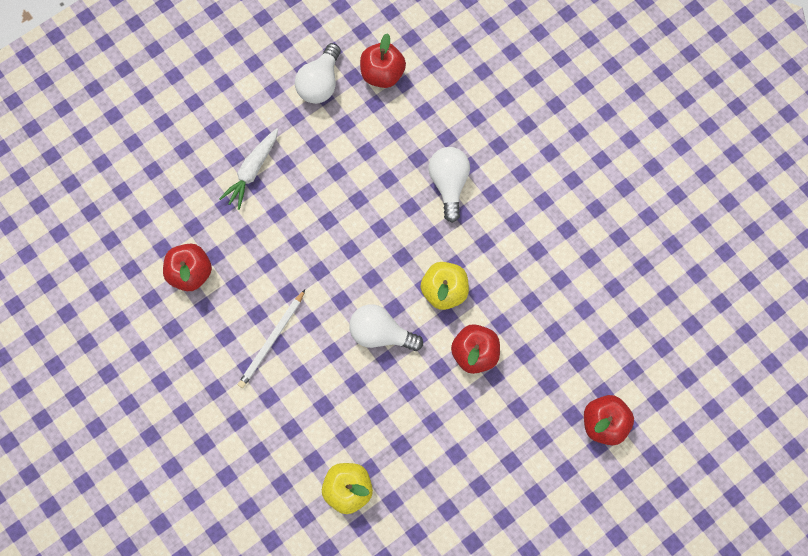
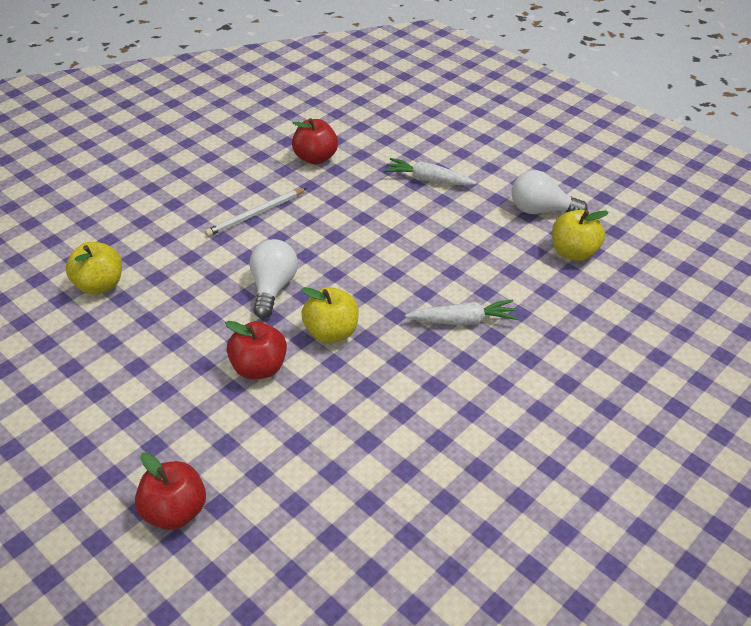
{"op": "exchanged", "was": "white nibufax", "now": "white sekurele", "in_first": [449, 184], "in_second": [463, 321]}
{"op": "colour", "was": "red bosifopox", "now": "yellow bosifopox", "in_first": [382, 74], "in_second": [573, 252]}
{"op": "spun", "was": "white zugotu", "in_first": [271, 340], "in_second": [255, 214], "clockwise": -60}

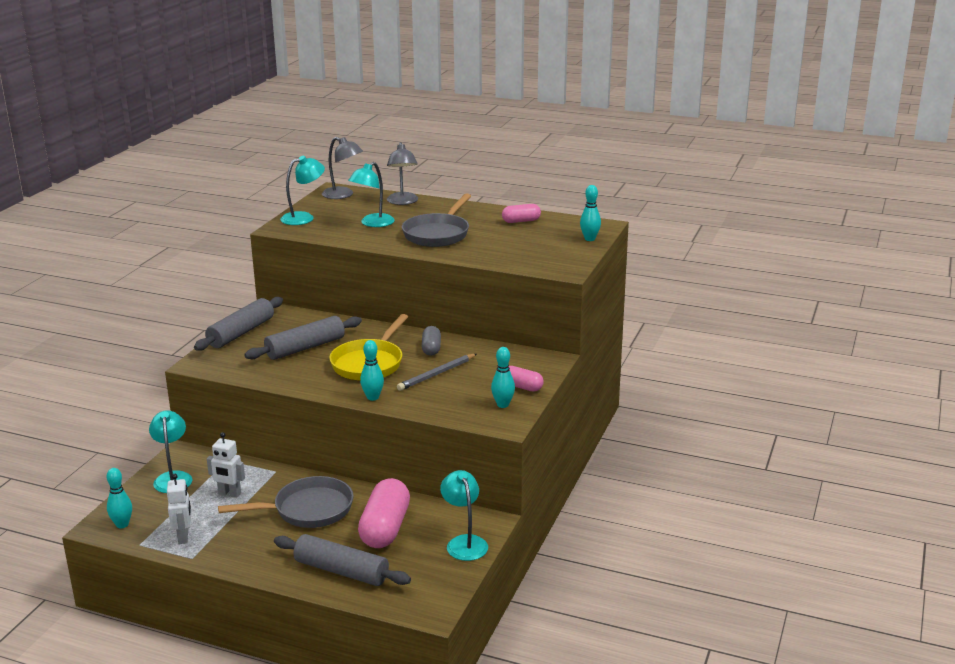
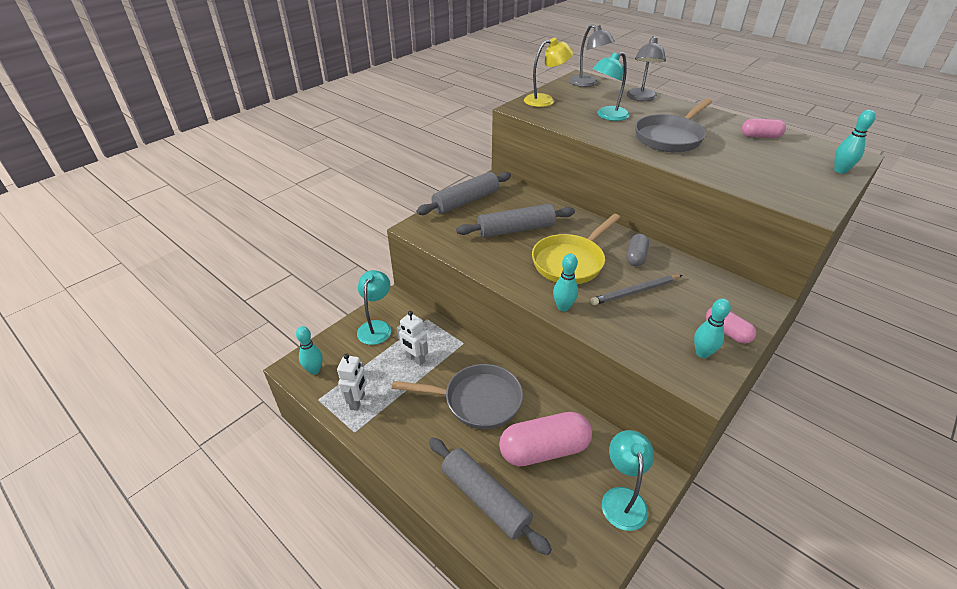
{"op": "colour", "was": "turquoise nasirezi", "now": "yellow nasirezi", "in_first": [304, 217], "in_second": [545, 100]}
{"op": "spun", "was": "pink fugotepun", "in_first": [385, 528], "in_second": [544, 450], "clockwise": 45}

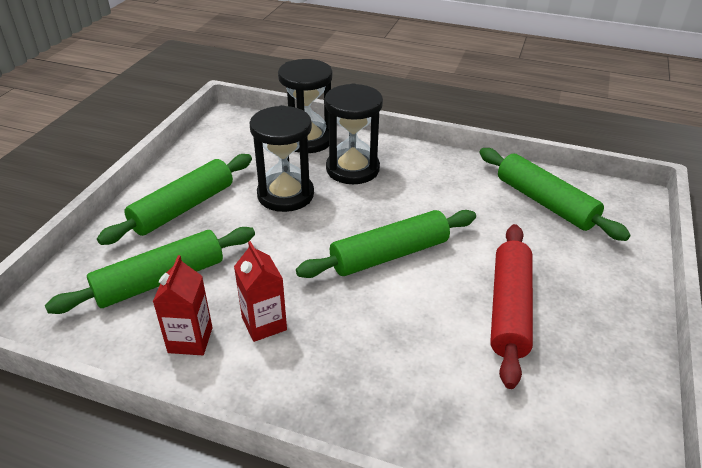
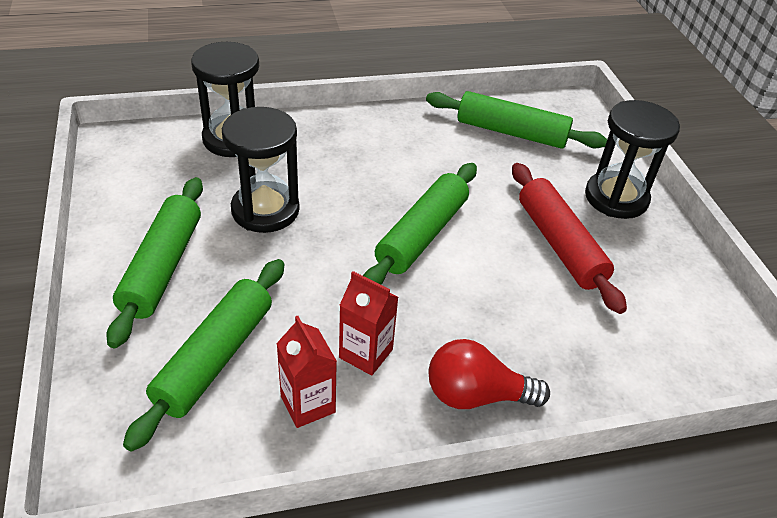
{"op": "appeared", "now": "red nibufax", "in_second": [476, 395]}
{"op": "relocated", "was": "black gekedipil", "in_first": [352, 169], "in_second": [616, 198]}

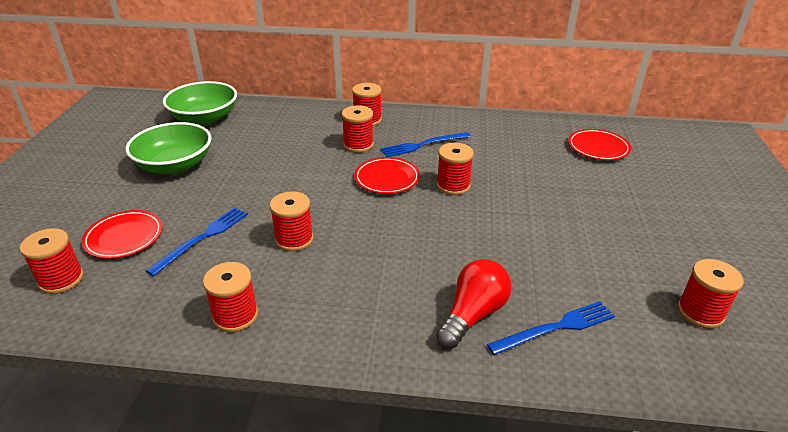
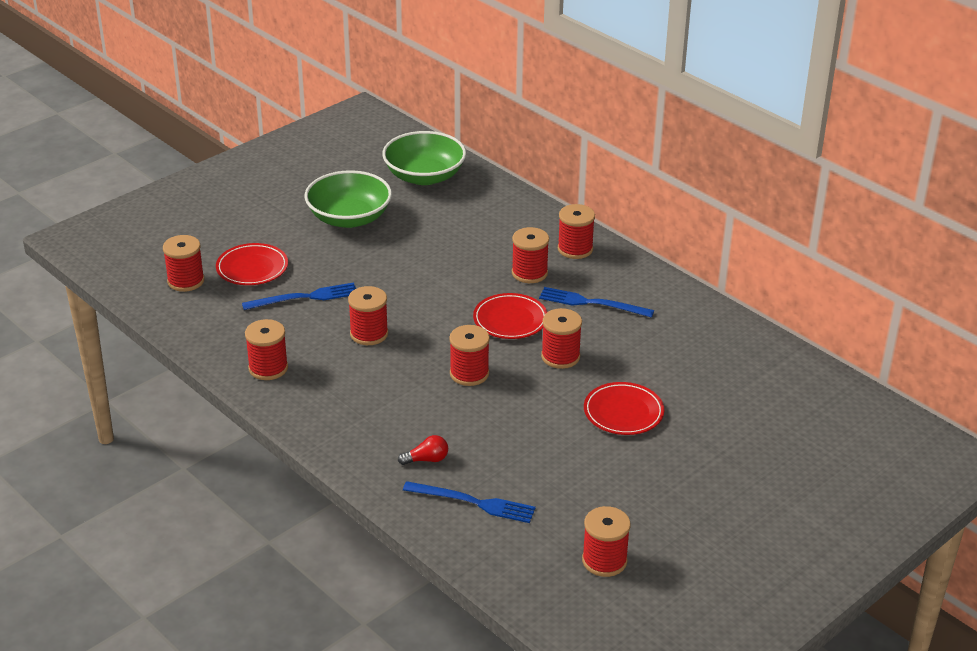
{"op": "appeared", "now": "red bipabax", "in_second": [469, 374]}
{"op": "relocated", "was": "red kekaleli", "in_first": [598, 148], "in_second": [623, 412]}
{"op": "size", "was": "red nibufax", "in_first": [472, 314], "in_second": [426, 459], "ratio": 0.52}

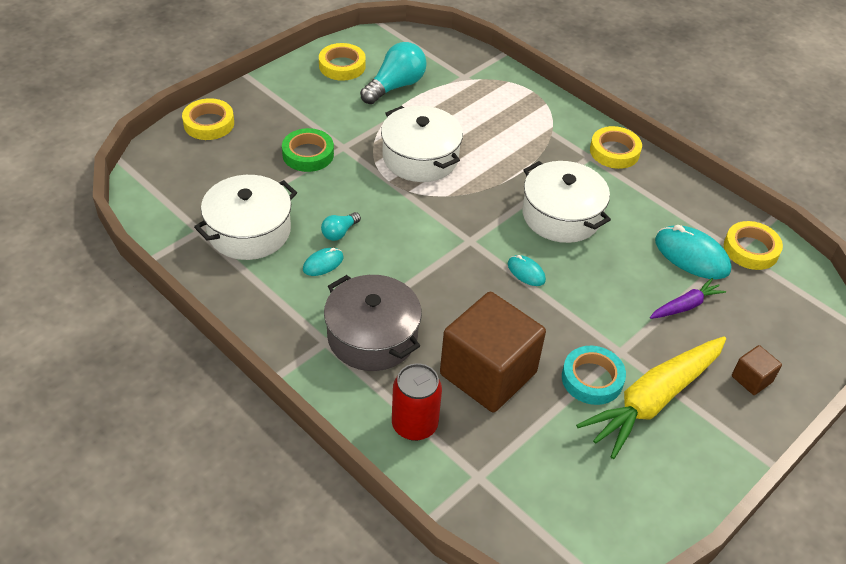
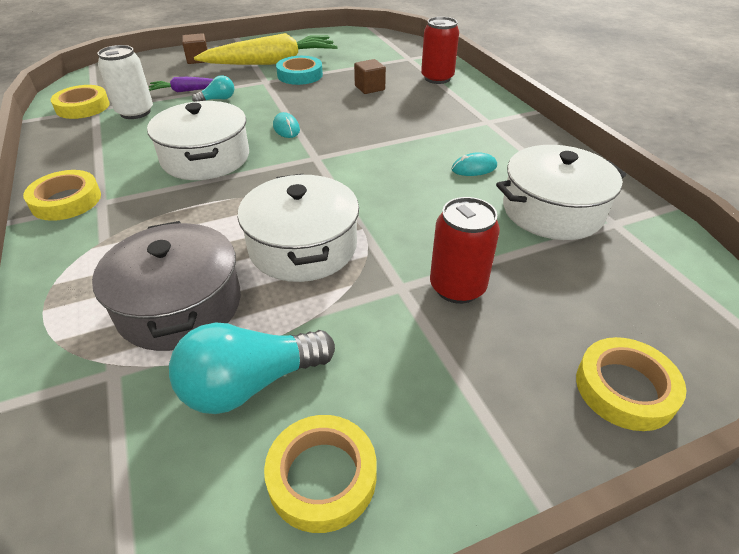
{"op": "relocated", "was": "turquoise nibufax", "in_first": [339, 232], "in_second": [218, 99]}
{"op": "relocated", "was": "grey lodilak", "in_first": [372, 336], "in_second": [180, 305]}
{"op": "exchanged", "was": "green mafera", "now": "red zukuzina", "in_first": [308, 154], "in_second": [457, 287]}
{"op": "exchanged", "was": "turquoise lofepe", "now": "white zukuzina", "in_first": [691, 255], "in_second": [135, 112]}
{"op": "size", "was": "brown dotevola", "in_first": [488, 373], "in_second": [369, 88], "ratio": 0.43}

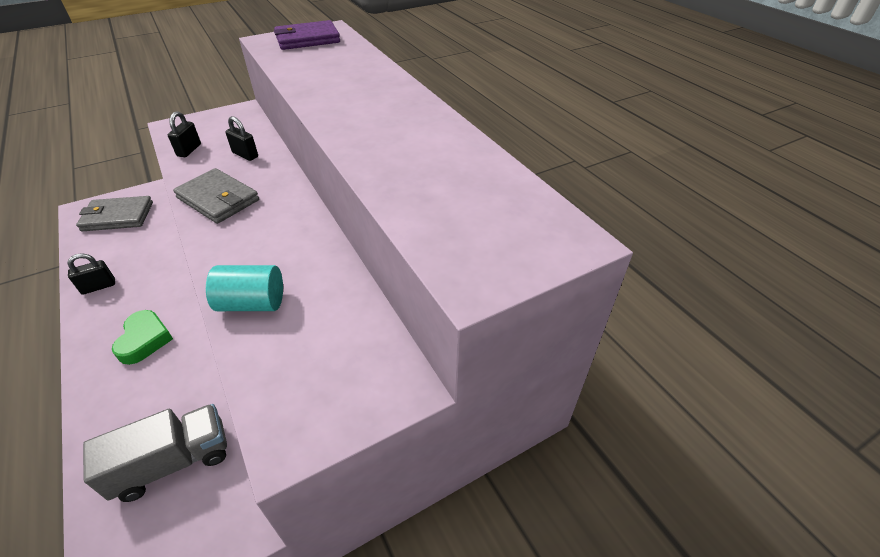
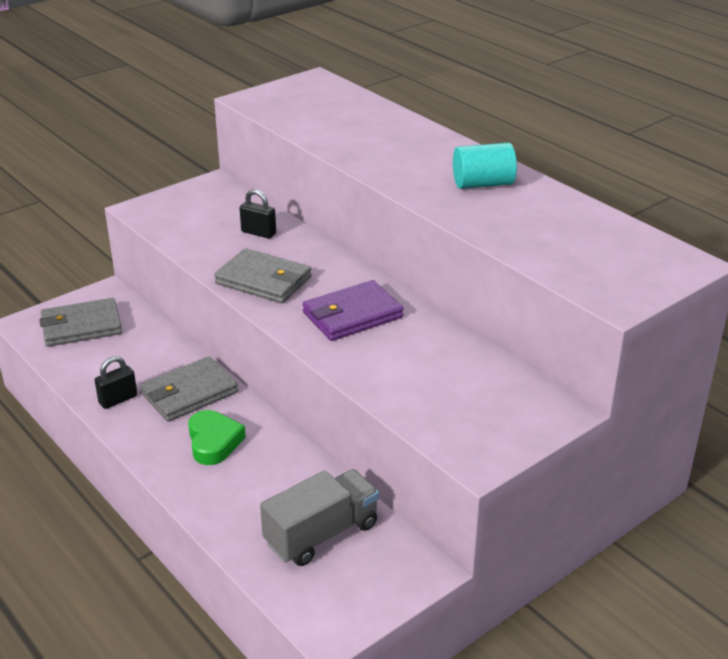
{"op": "missing", "was": "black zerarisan", "in_first": [189, 150]}
{"op": "appeared", "now": "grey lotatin", "in_second": [189, 393]}
{"op": "relocated", "was": "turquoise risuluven", "in_first": [252, 303], "in_second": [483, 184]}
{"op": "relocated", "was": "purple lotatin", "in_first": [307, 39], "in_second": [352, 315]}

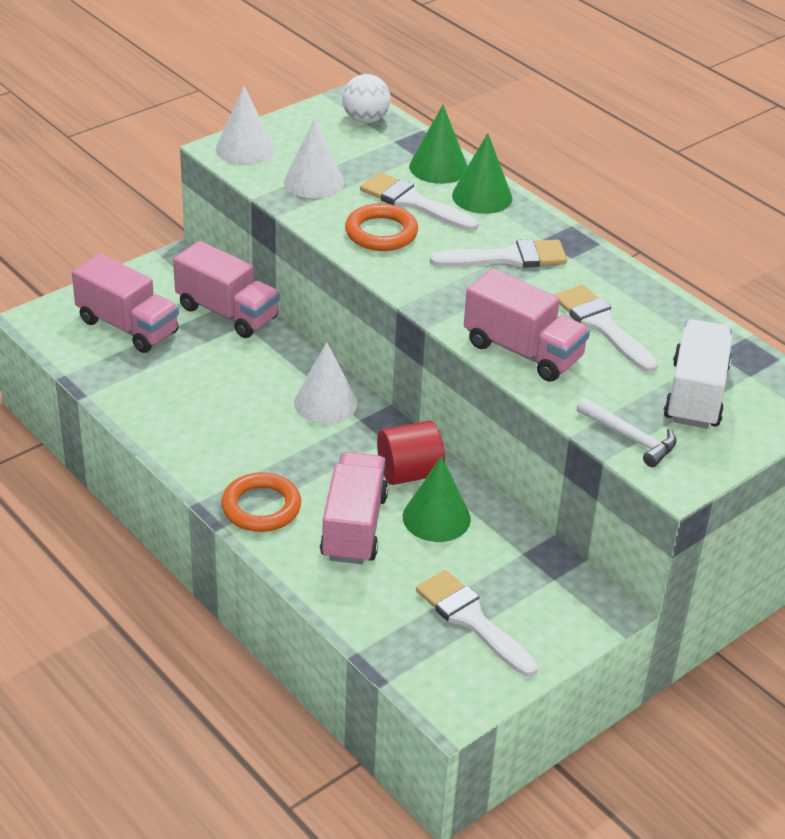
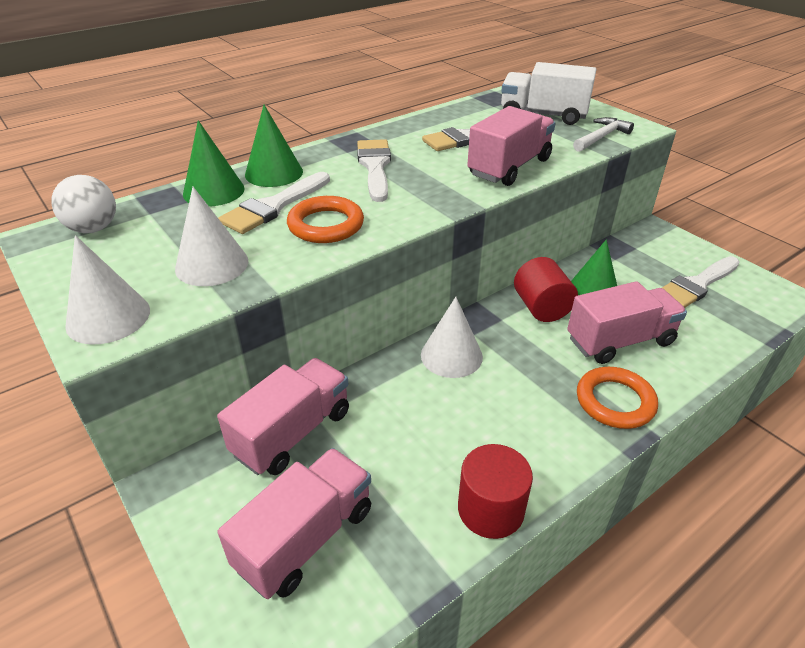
{"op": "appeared", "now": "red risuluven", "in_second": [490, 509]}
{"op": "spun", "was": "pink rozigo", "in_first": [354, 527], "in_second": [620, 341], "clockwise": 150}

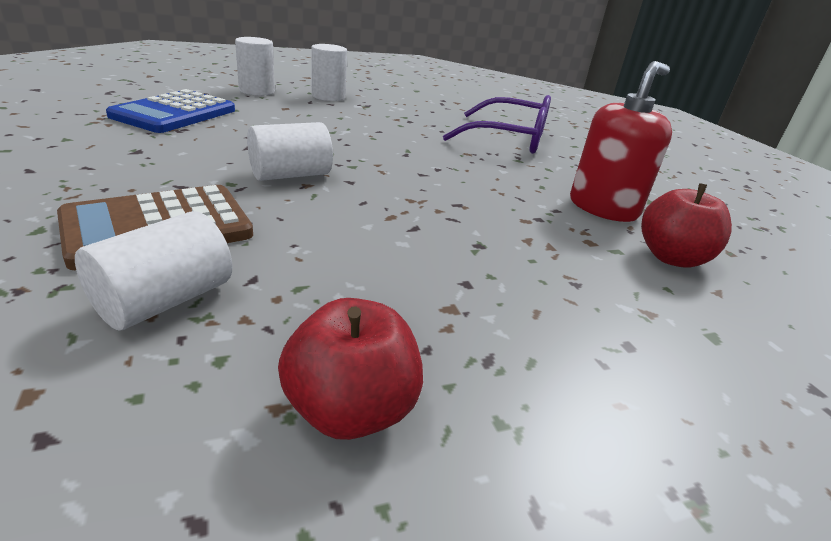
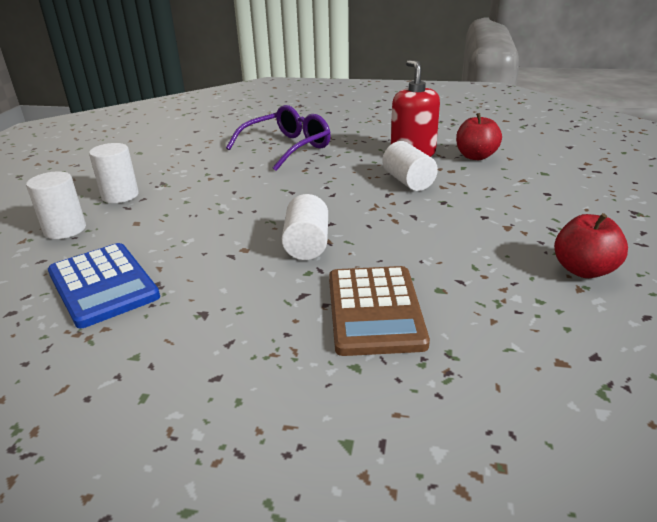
{"op": "relocated", "was": "white risuluven", "in_first": [164, 301], "in_second": [408, 181]}

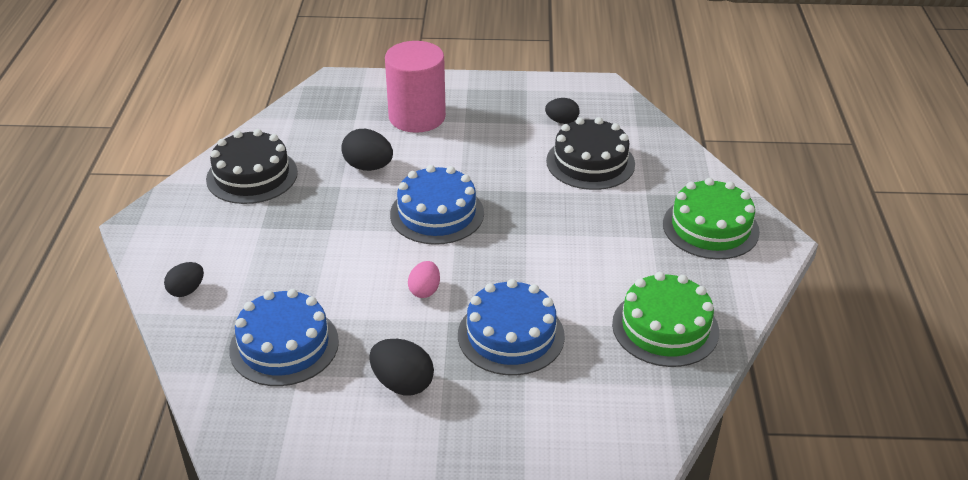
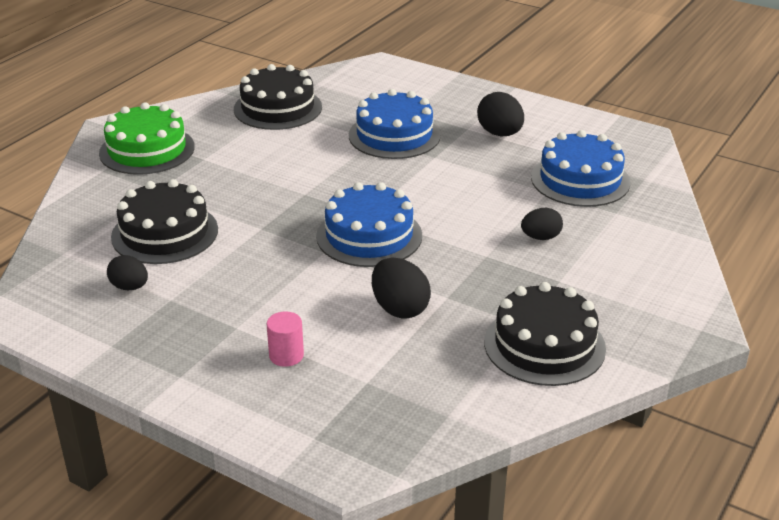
{"op": "missing", "was": "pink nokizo", "in_first": [424, 290]}
{"op": "relocated", "was": "black nokizo", "in_first": [186, 290], "in_second": [540, 237]}
{"op": "colour", "was": "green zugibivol", "now": "black zugibivol", "in_first": [665, 327], "in_second": [278, 108]}
{"op": "size", "was": "pink risuluven", "in_first": [417, 117], "in_second": [286, 355], "ratio": 0.42}

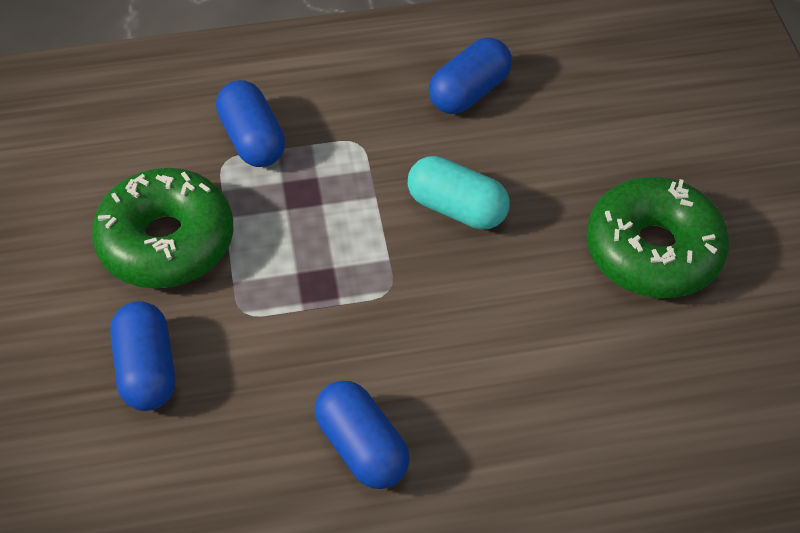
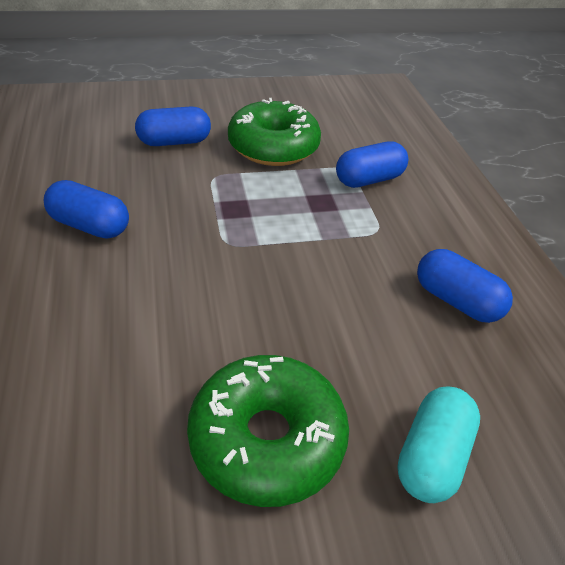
{"op": "relocated", "was": "turquoise fugotepun", "in_first": [457, 208], "in_second": [432, 456]}
{"op": "spun", "was": "blue fugotepun", "in_first": [362, 447], "in_second": [90, 226], "clockwise": 60}

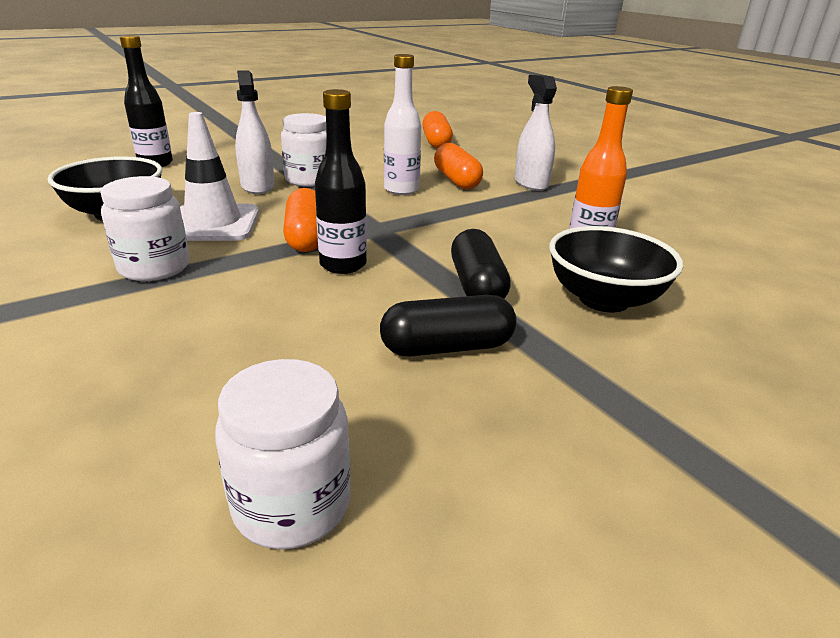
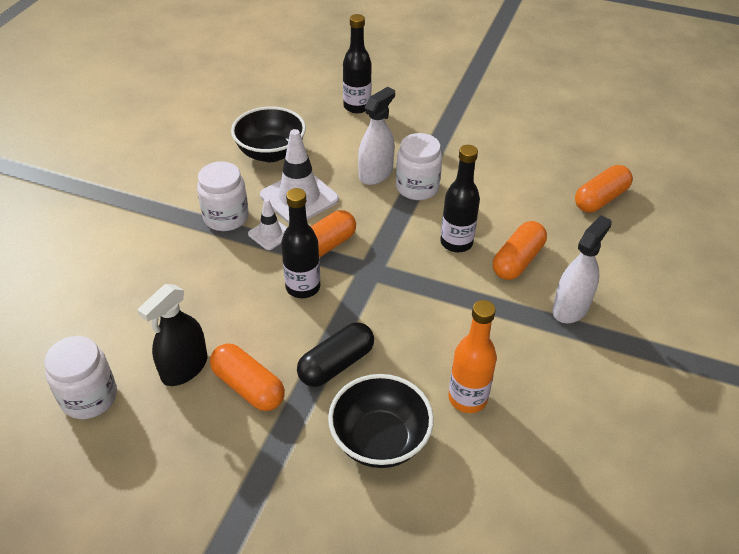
{"op": "appeared", "now": "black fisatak", "in_second": [184, 368]}
{"op": "appeared", "now": "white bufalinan", "in_second": [270, 234]}
{"op": "colour", "was": "black fugotepun", "now": "orange fugotepun", "in_first": [447, 347], "in_second": [248, 387]}
{"op": "colour", "was": "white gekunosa", "now": "black gekunosa", "in_first": [401, 190], "in_second": [456, 243]}

